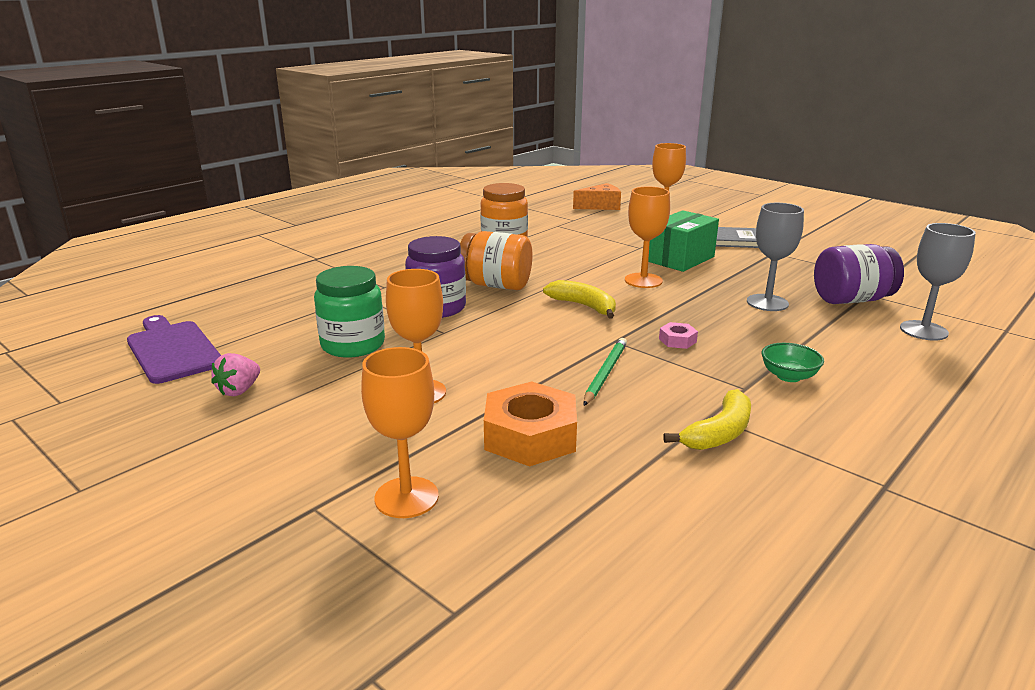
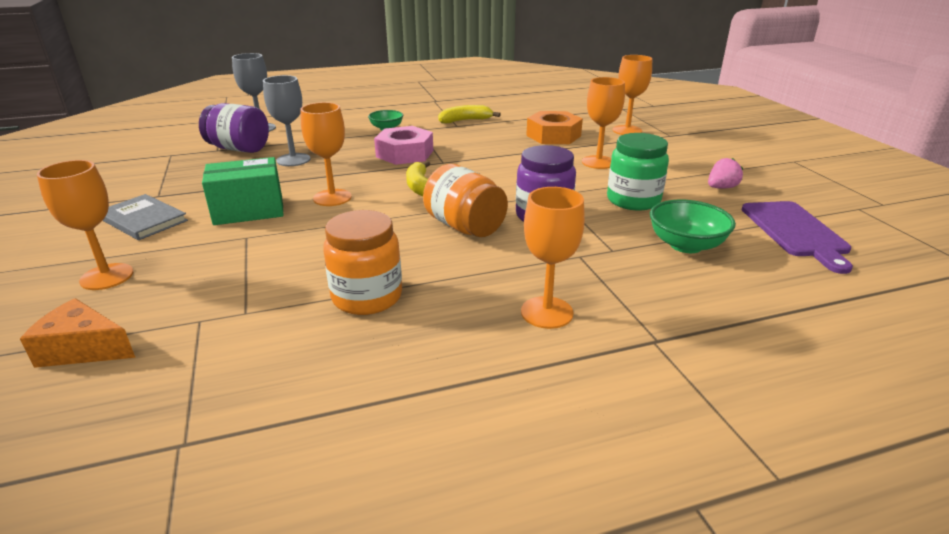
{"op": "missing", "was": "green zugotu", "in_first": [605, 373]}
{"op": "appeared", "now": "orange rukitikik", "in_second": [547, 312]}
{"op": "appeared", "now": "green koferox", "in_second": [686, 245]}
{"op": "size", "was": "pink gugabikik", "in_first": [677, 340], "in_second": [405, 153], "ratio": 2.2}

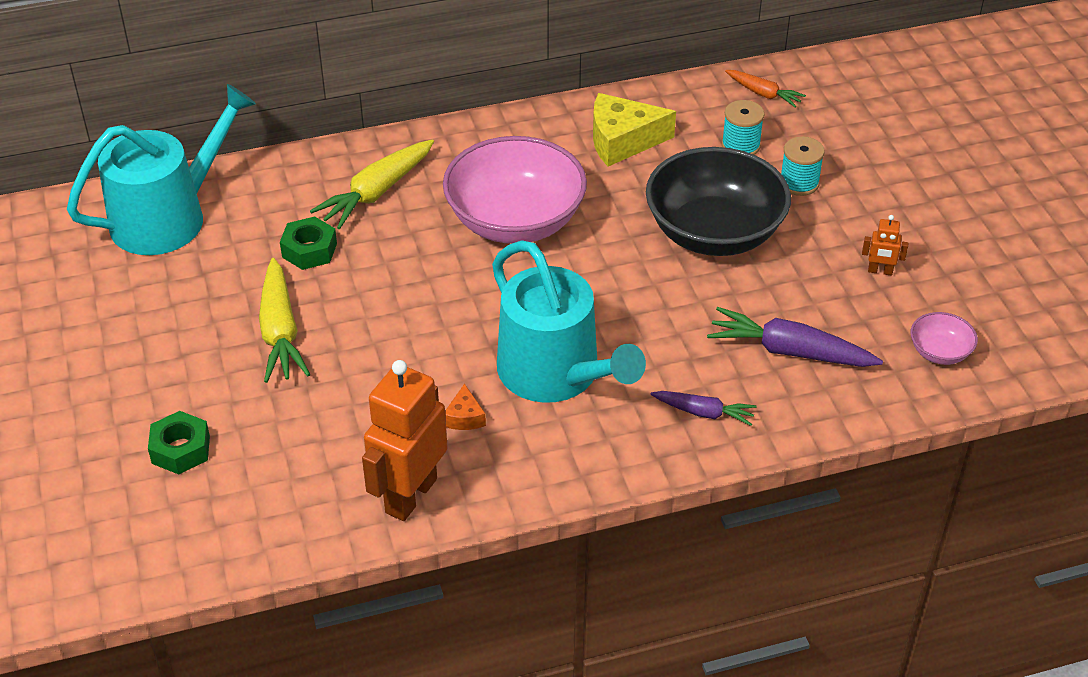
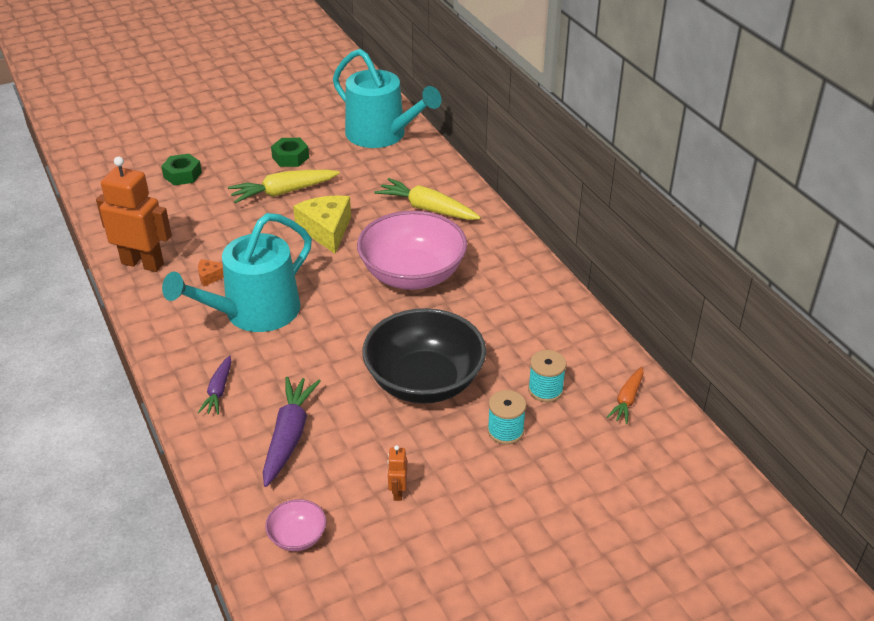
{"op": "relocated", "was": "green gugabikik", "in_first": [309, 250], "in_second": [290, 157]}
{"op": "relocated", "was": "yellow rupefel", "in_first": [622, 141], "in_second": [326, 230]}

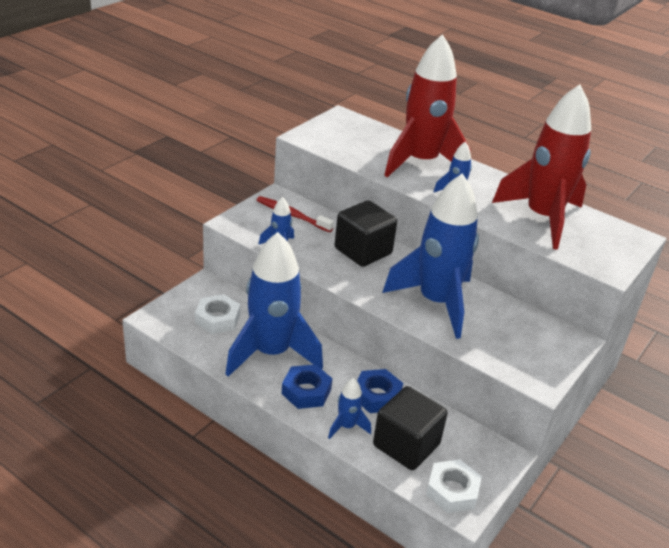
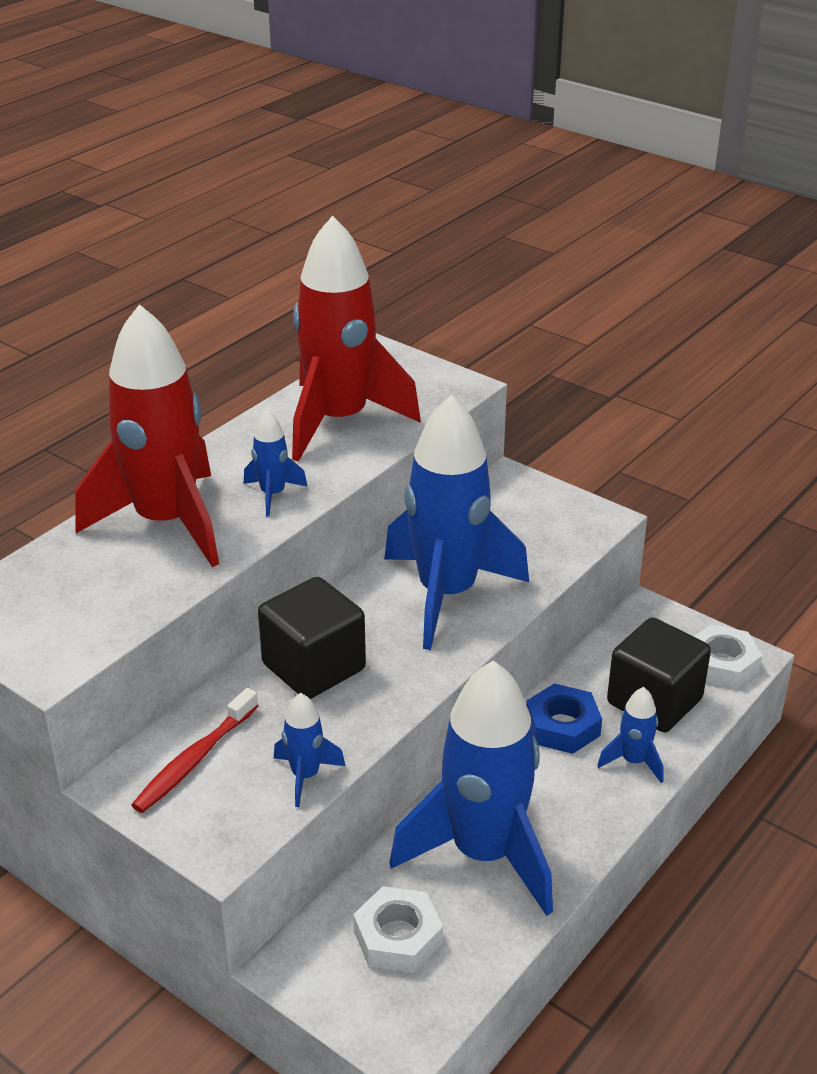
{"op": "missing", "was": "blue gugabikik", "in_first": [306, 391]}

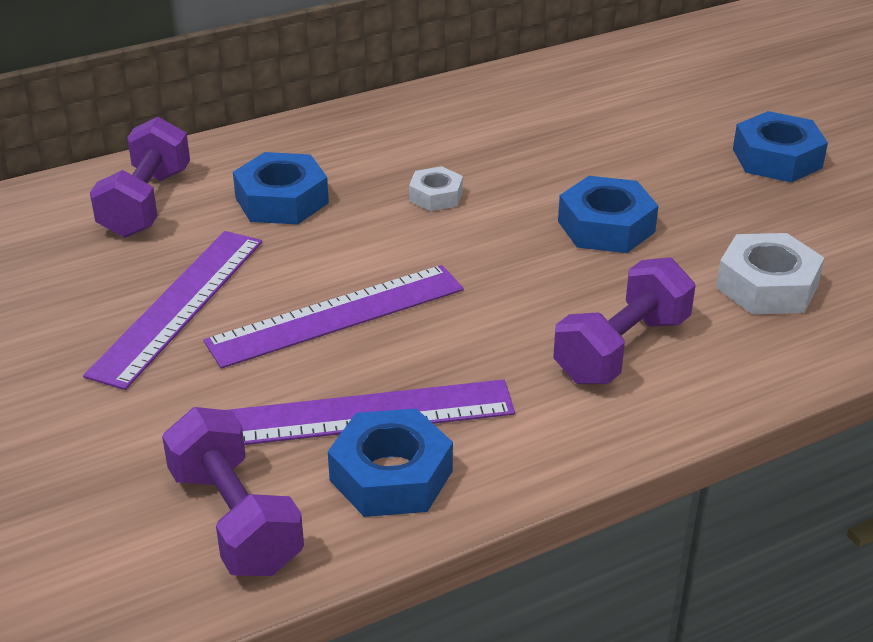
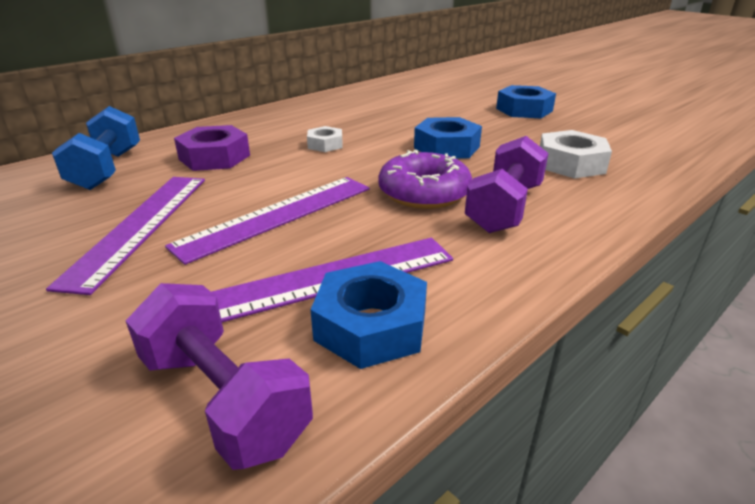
{"op": "appeared", "now": "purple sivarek", "in_second": [424, 192]}
{"op": "colour", "was": "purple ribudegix", "now": "blue ribudegix", "in_first": [146, 203], "in_second": [107, 169]}
{"op": "colour", "was": "blue gugabikik", "now": "purple gugabikik", "in_first": [281, 200], "in_second": [214, 157]}

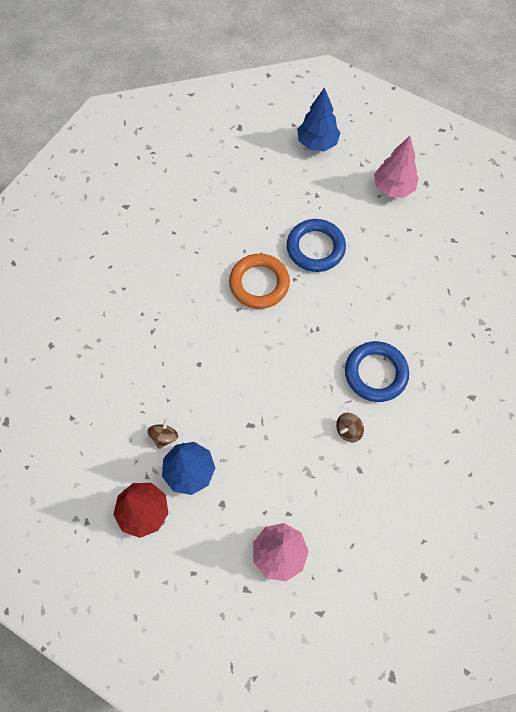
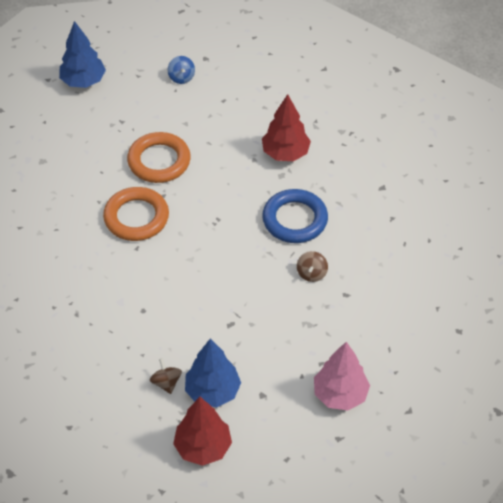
{"op": "appeared", "now": "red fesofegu", "in_second": [285, 153]}
{"op": "exchanged", "was": "pink fesofegu", "now": "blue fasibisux", "in_first": [393, 188], "in_second": [181, 77]}
{"op": "colour", "was": "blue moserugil", "now": "orange moserugil", "in_first": [315, 248], "in_second": [159, 161]}

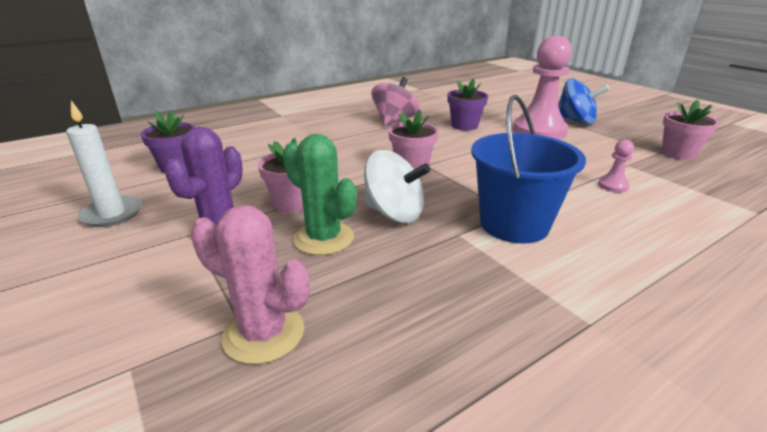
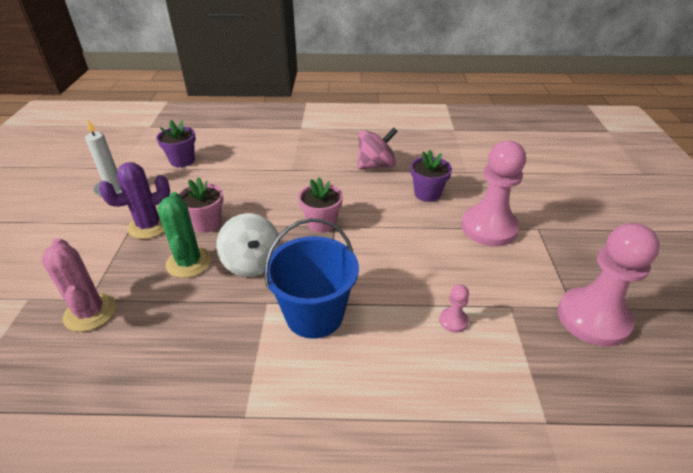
{"op": "missing", "was": "blue fasibisux", "in_first": [575, 121]}
{"op": "exchanged", "was": "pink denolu", "now": "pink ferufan", "in_first": [678, 153], "in_second": [593, 318]}

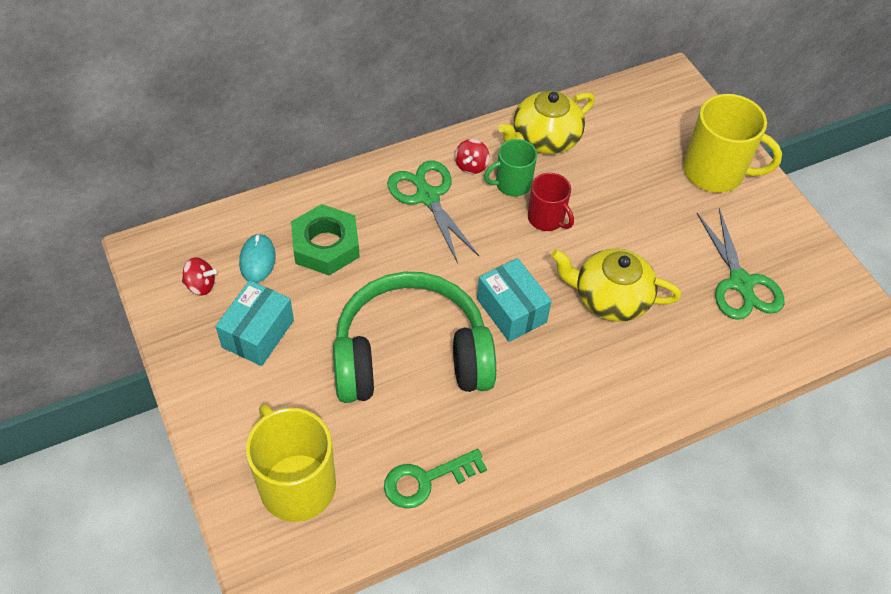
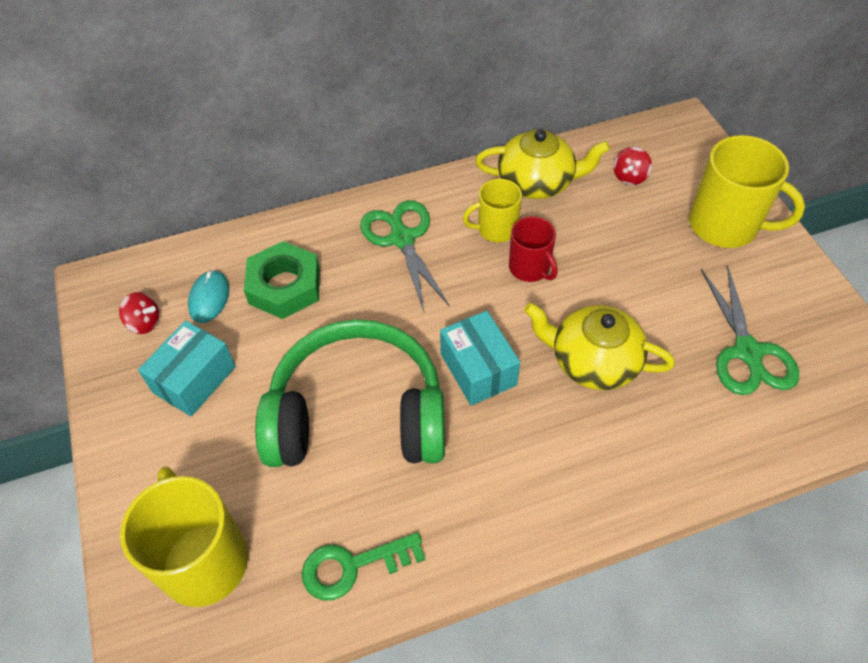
{"op": "relocated", "was": "red fasibisux", "in_first": [471, 166], "in_second": [629, 177]}
{"op": "colour", "was": "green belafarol", "now": "yellow belafarol", "in_first": [512, 184], "in_second": [496, 229]}
{"op": "spun", "was": "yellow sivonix", "in_first": [544, 139], "in_second": [537, 182], "clockwise": -150}

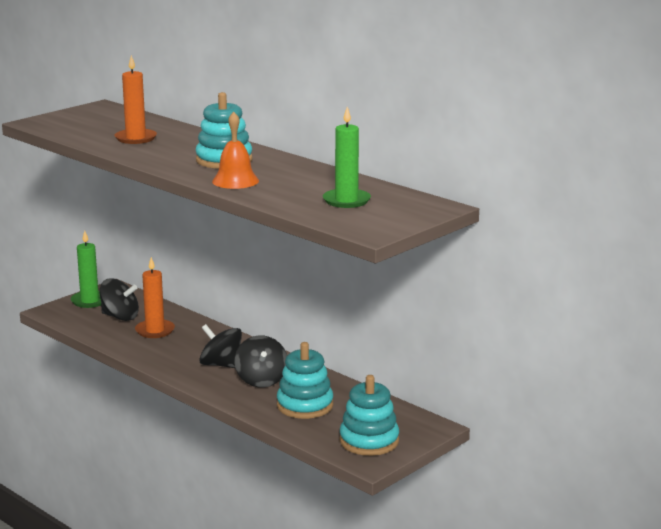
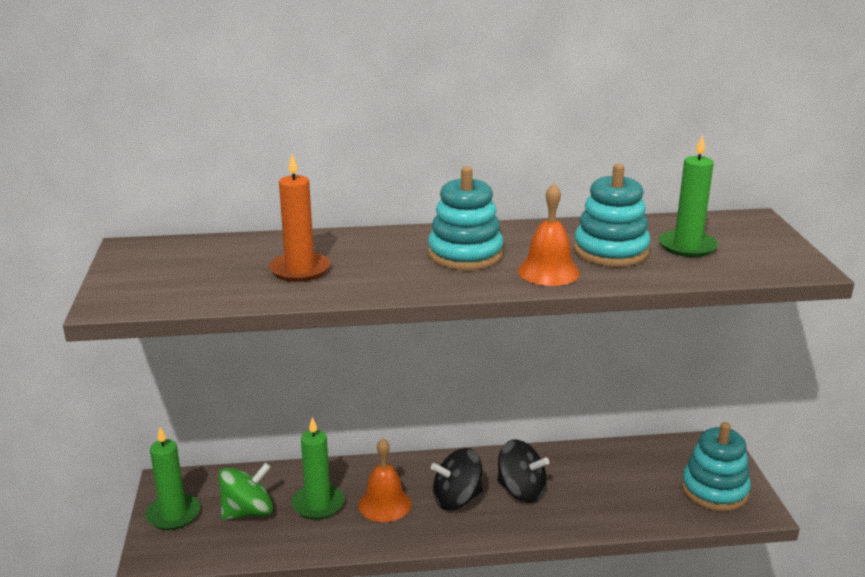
{"op": "appeared", "now": "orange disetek", "in_second": [384, 504]}
{"op": "relocated", "was": "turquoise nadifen", "in_first": [305, 405], "in_second": [611, 251]}
{"op": "colour", "was": "black fasibisux", "now": "green fasibisux", "in_first": [120, 317], "in_second": [248, 512]}
{"op": "colour", "was": "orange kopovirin", "now": "green kopovirin", "in_first": [155, 331], "in_second": [318, 504]}

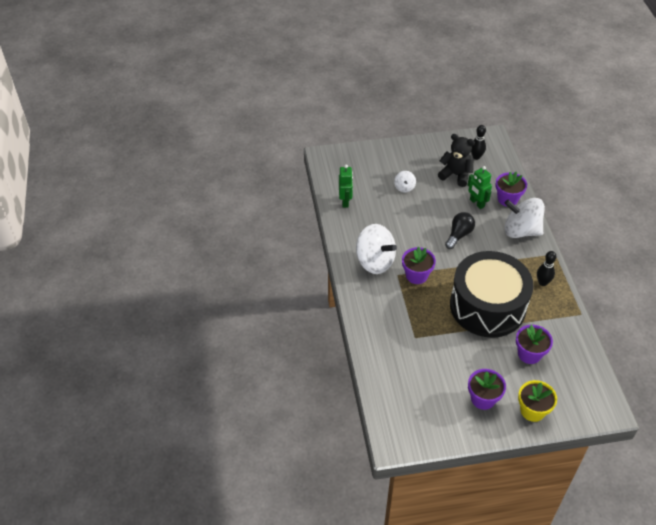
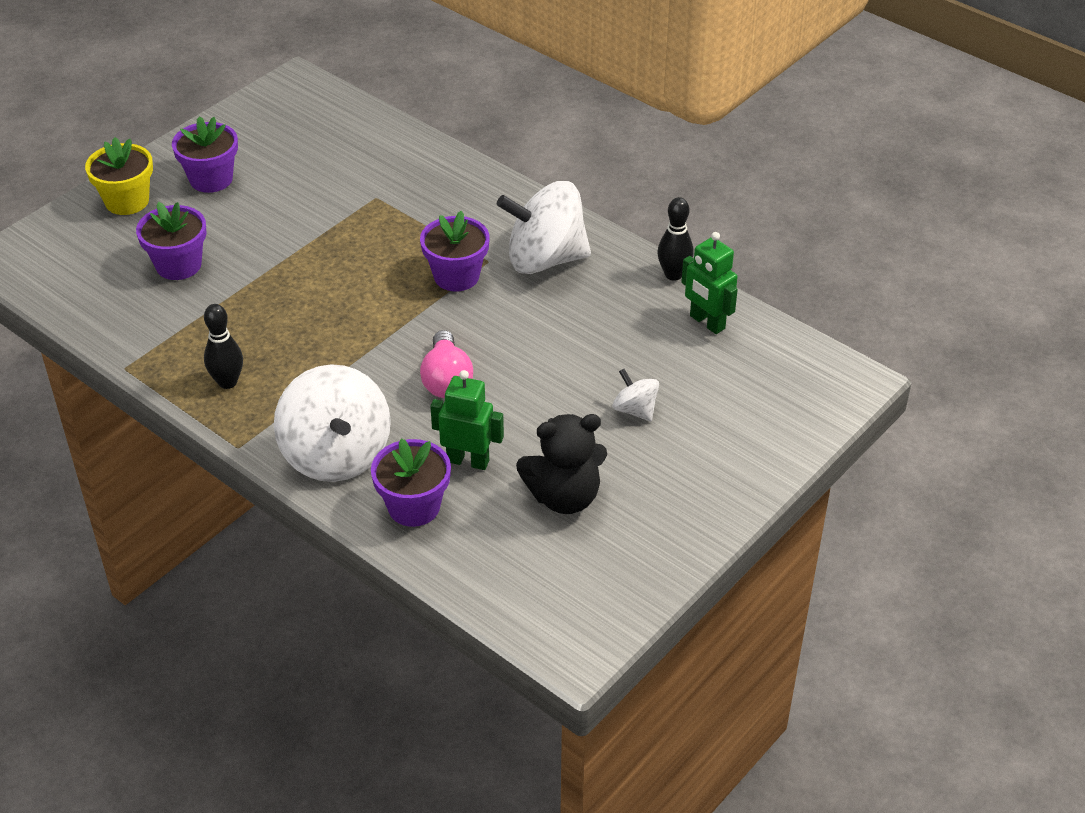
{"op": "missing", "was": "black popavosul", "in_first": [487, 306]}
{"op": "relocated", "was": "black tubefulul", "in_first": [476, 157], "in_second": [673, 274]}
{"op": "colour", "was": "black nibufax", "now": "pink nibufax", "in_first": [459, 235], "in_second": [446, 380]}
{"op": "spun", "was": "white fasibisux", "in_first": [521, 231], "in_second": [336, 455], "clockwise": 90}

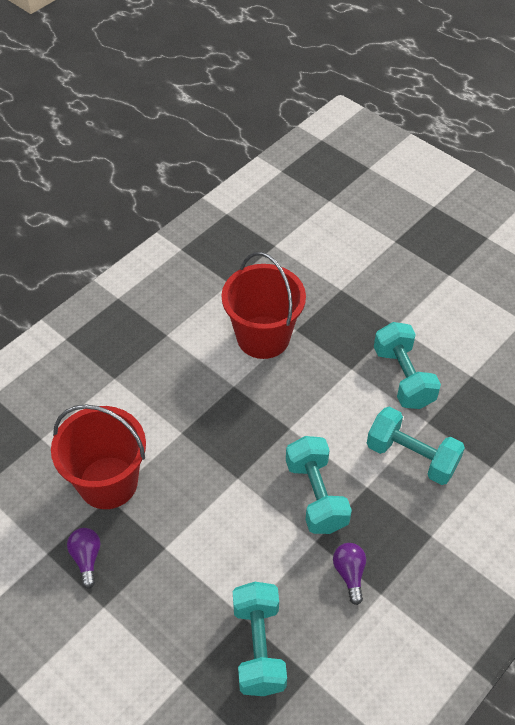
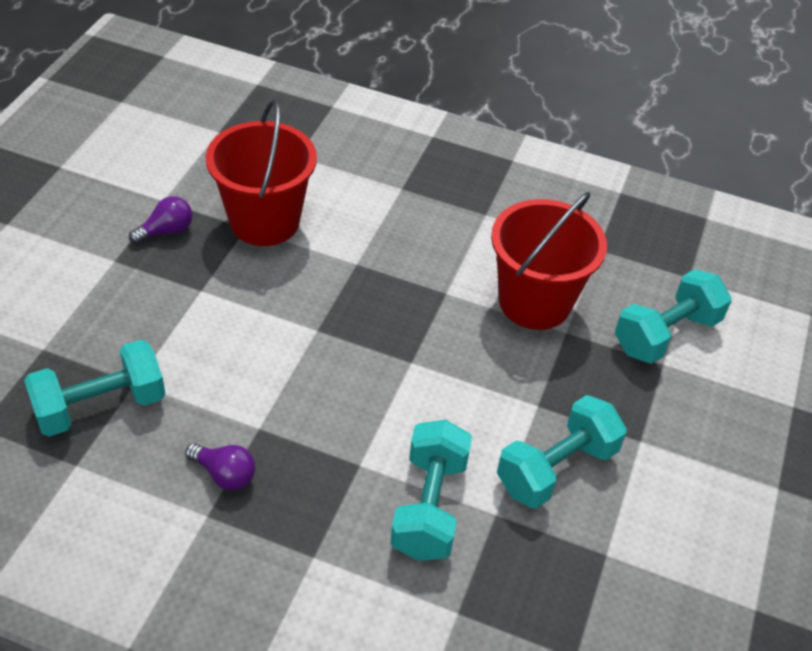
{"op": "relocated", "was": "turquoise ribudegix", "in_first": [316, 495], "in_second": [666, 334]}
{"op": "spun", "was": "purple nibufax", "in_first": [349, 574], "in_second": [224, 474], "clockwise": 60}

